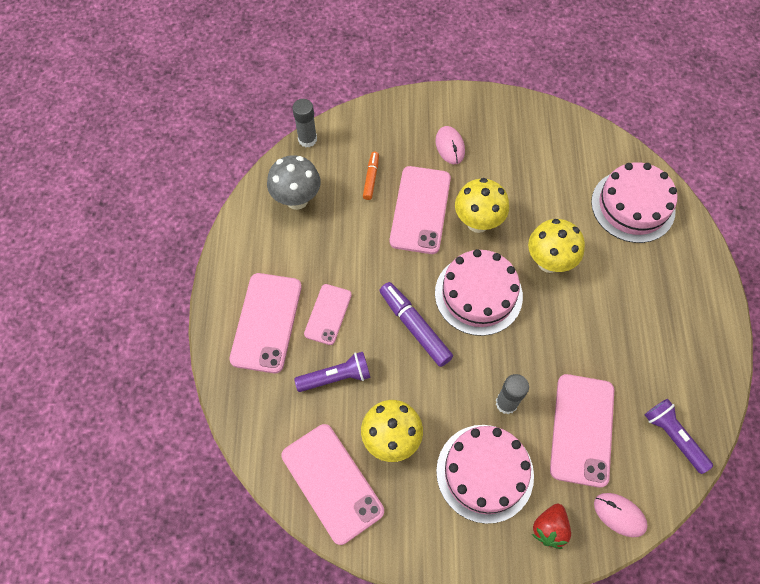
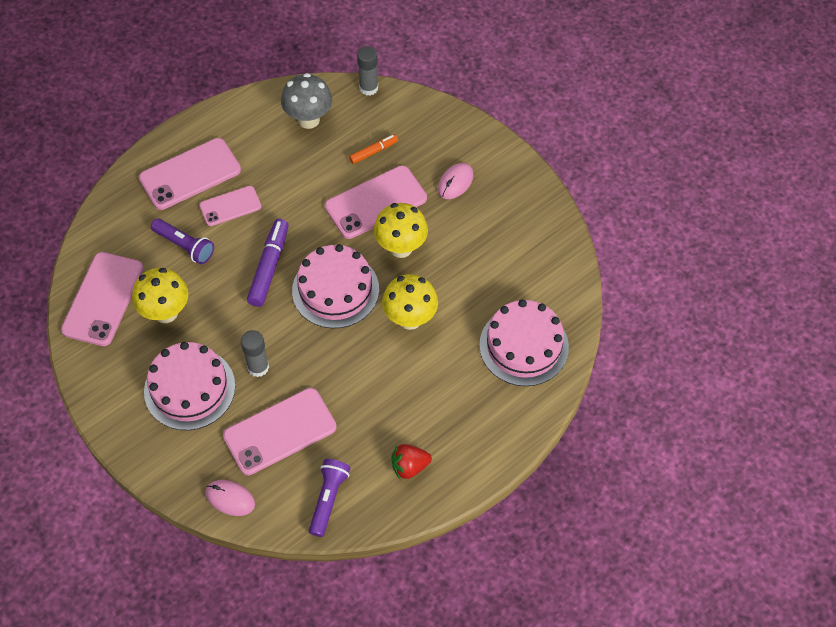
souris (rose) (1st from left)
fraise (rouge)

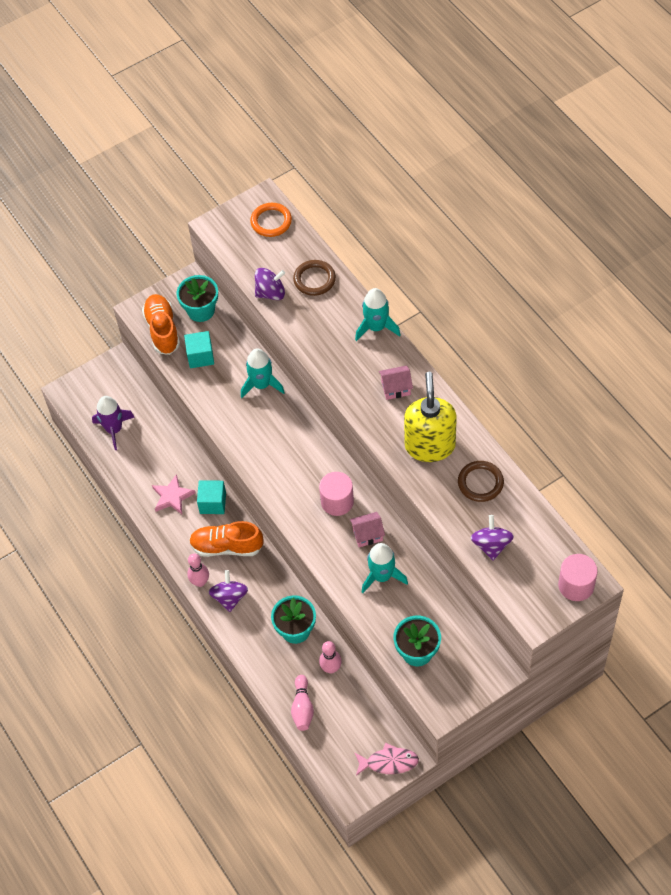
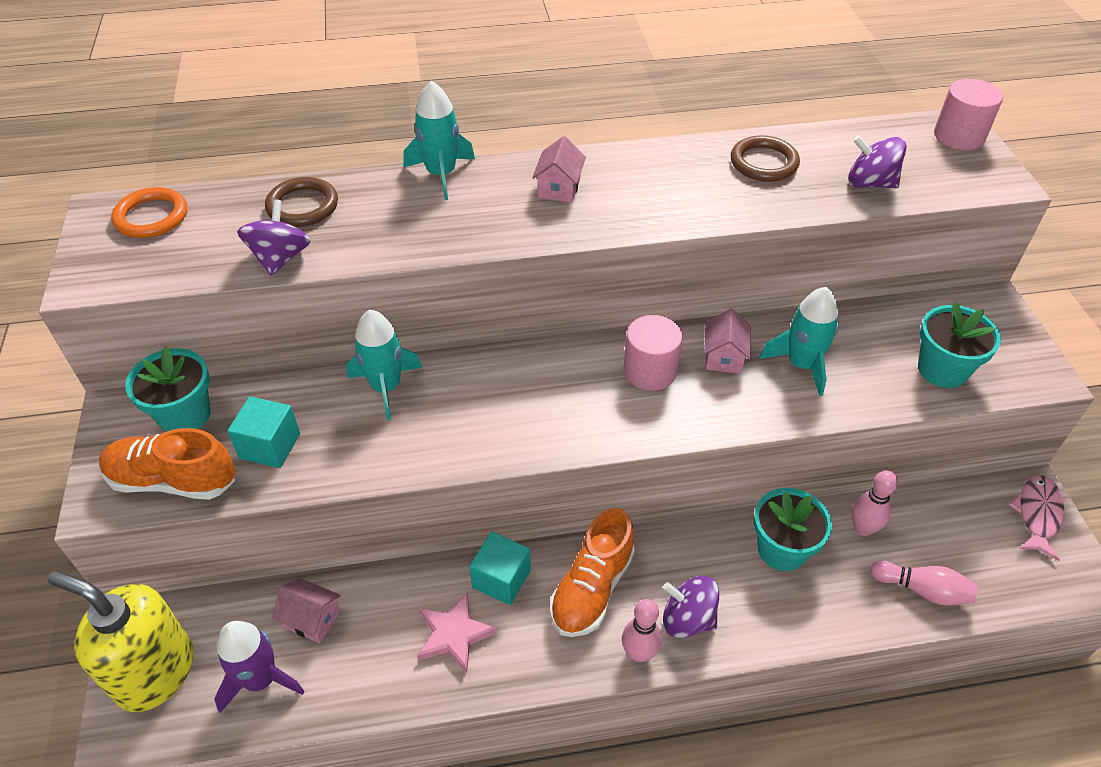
distributeur de savon (jaune)
maison (rose) (1st from left)

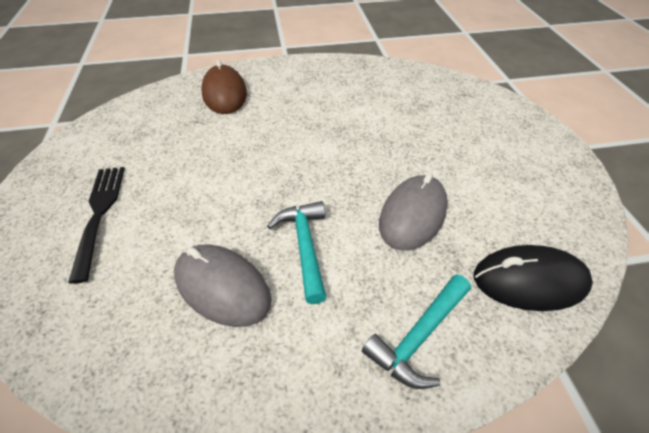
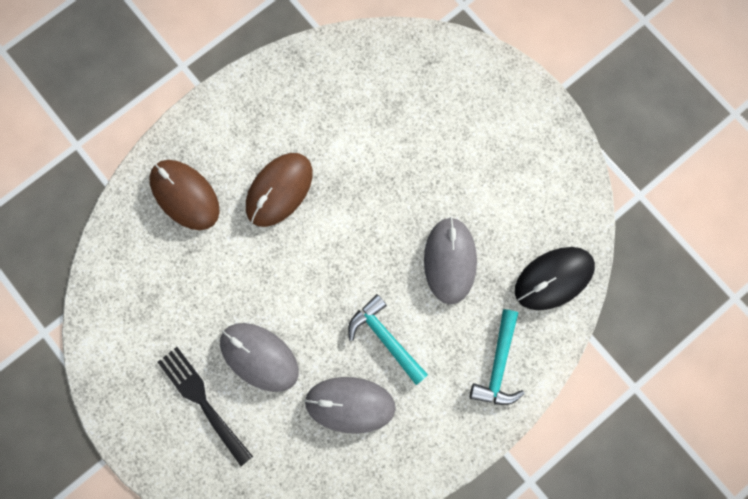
souris (marron) (2nd from left)
souris (gris) (1st from left)

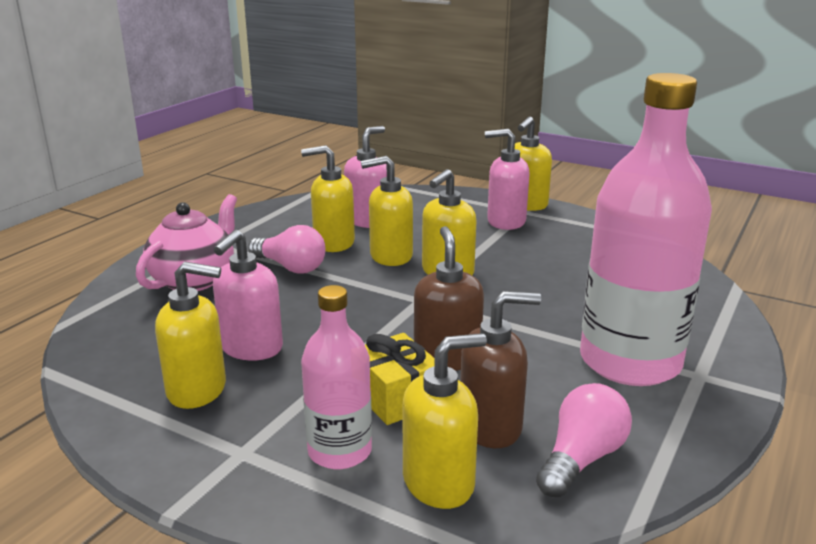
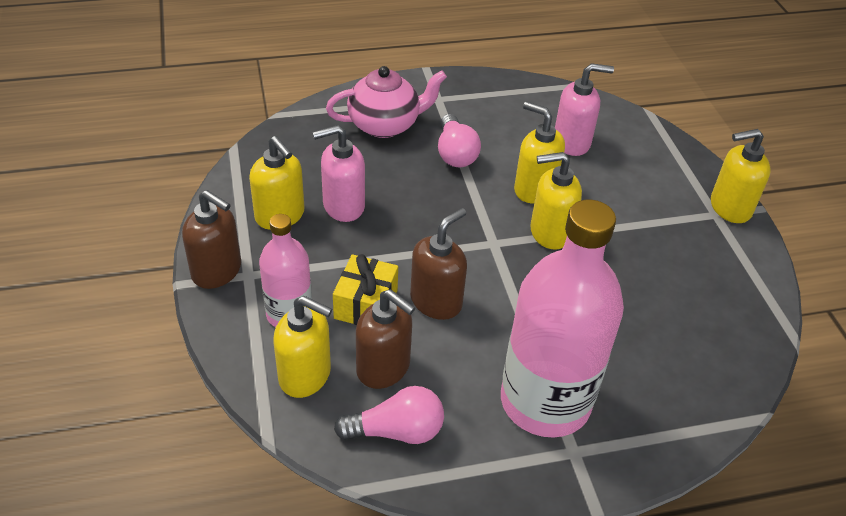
distributeur de savon (rose) (3rd from left in the first image)
distributeur de savon (jaune) (2nd from left in the first image)
distributeur de savon (marron) (1st from left)

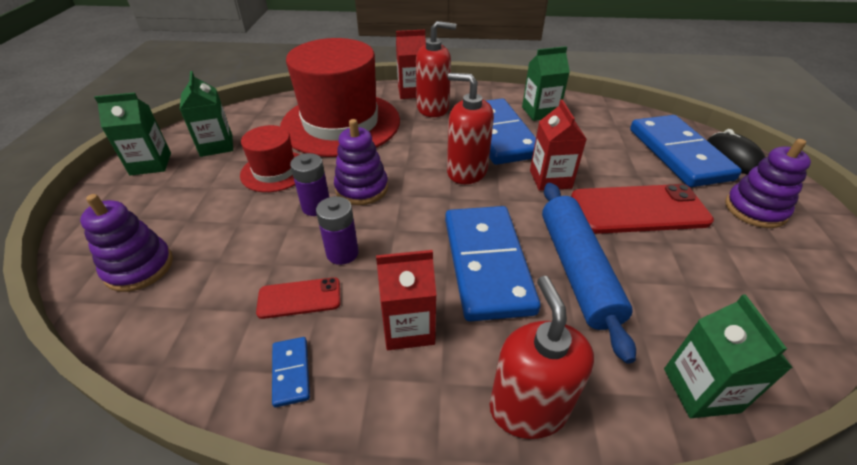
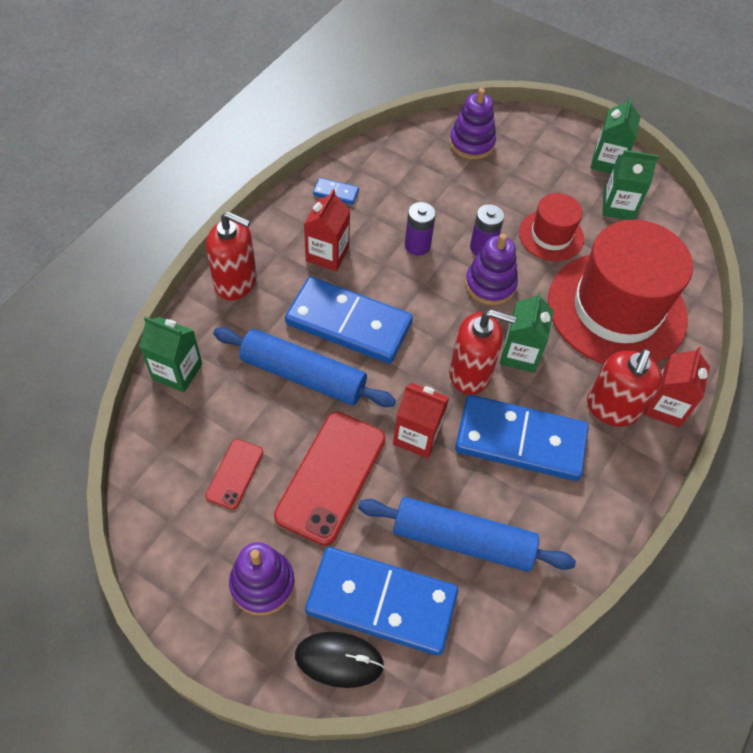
brique de lait (vert) (2nd from left)
distributeur de savon (rouge) (2nd from left)
téléphone (rouge) (1st from left)
rouleau à pâtisserie (bleu) (2nd from left)

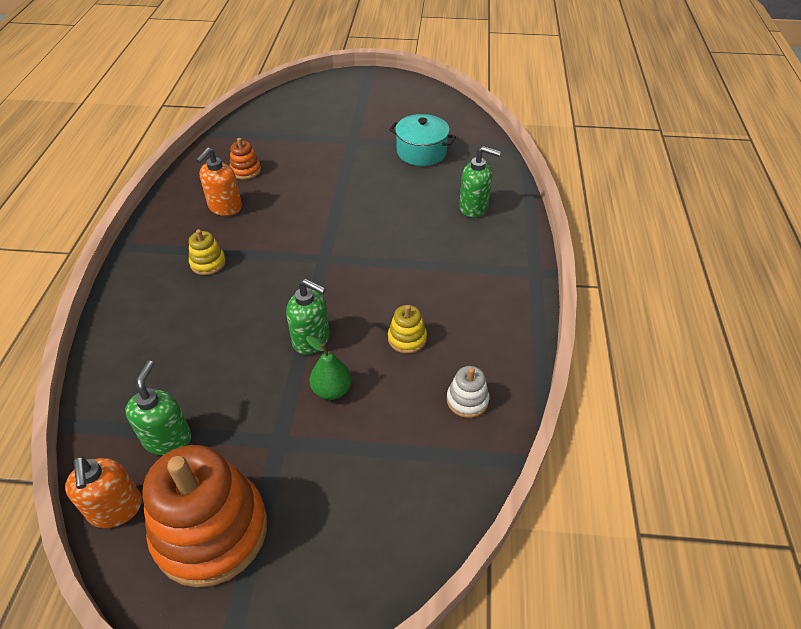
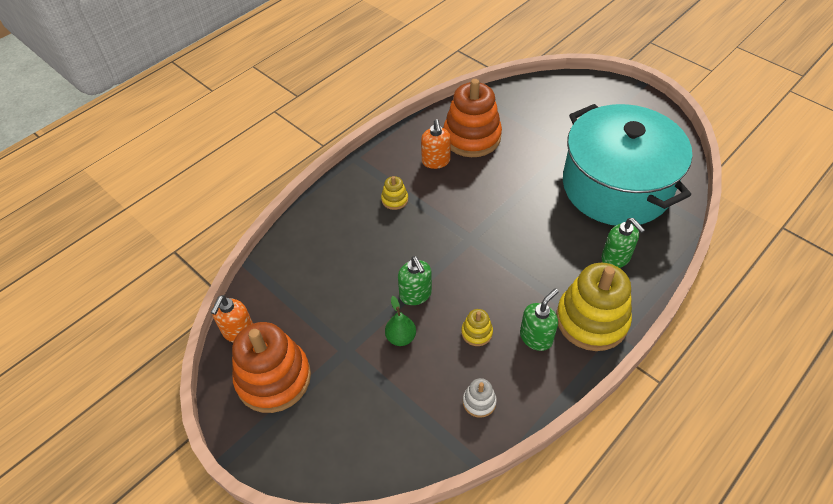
marmite (turquoise)
jouet à empiler (orange) (2nd from left)
distributeur de savon (orange) (2nd from left)
distributeur de savon (vert) (2nd from left)
jouet à empiler (jaune) (3rd from left)

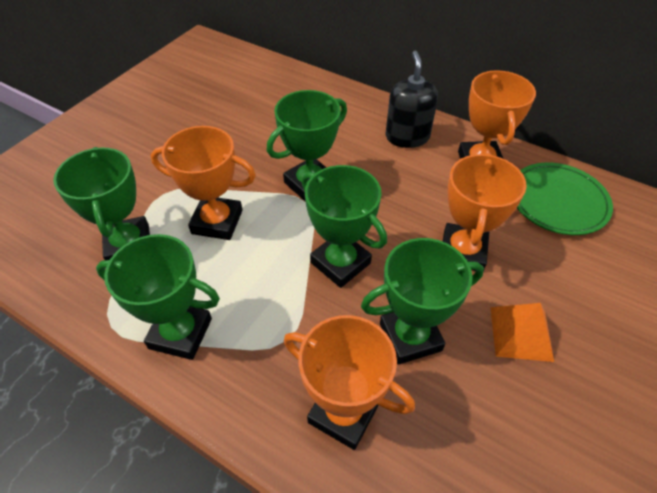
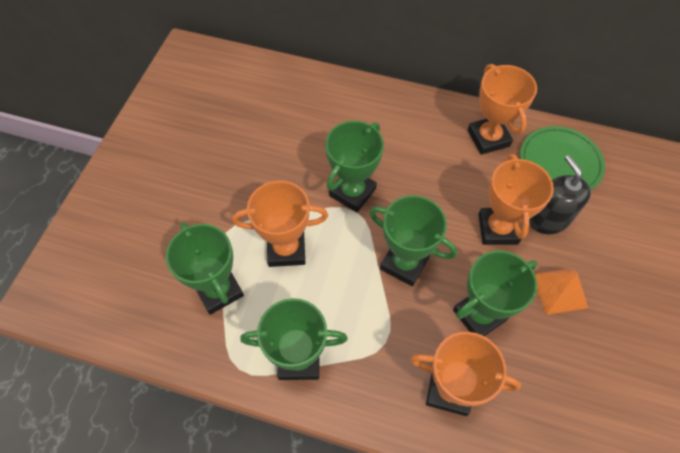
distributeur de savon (noir)

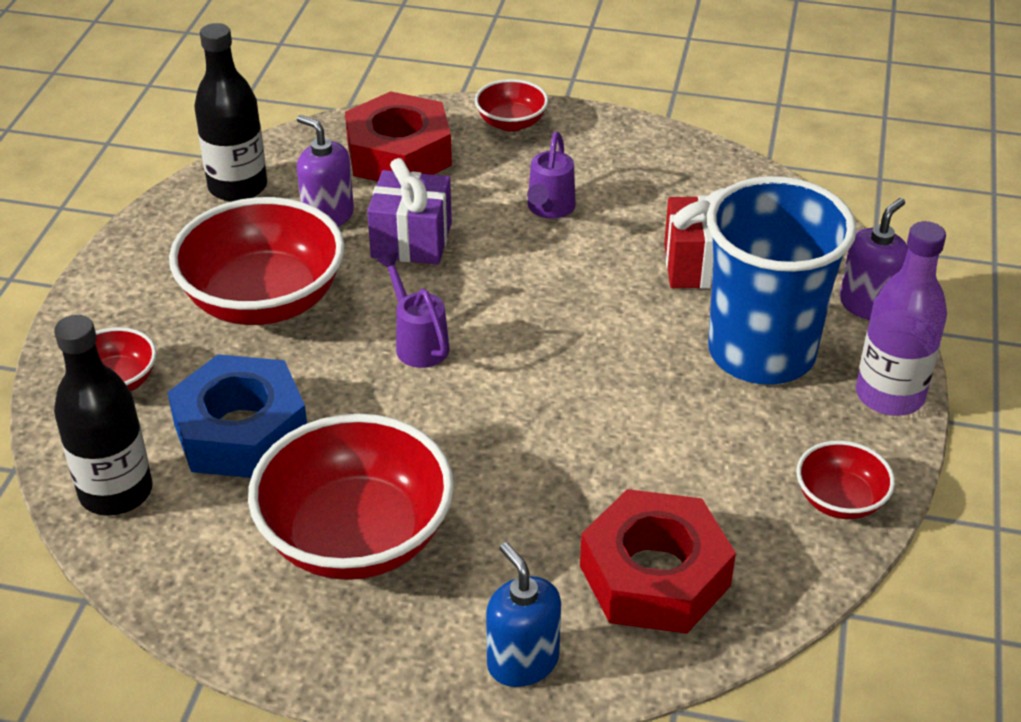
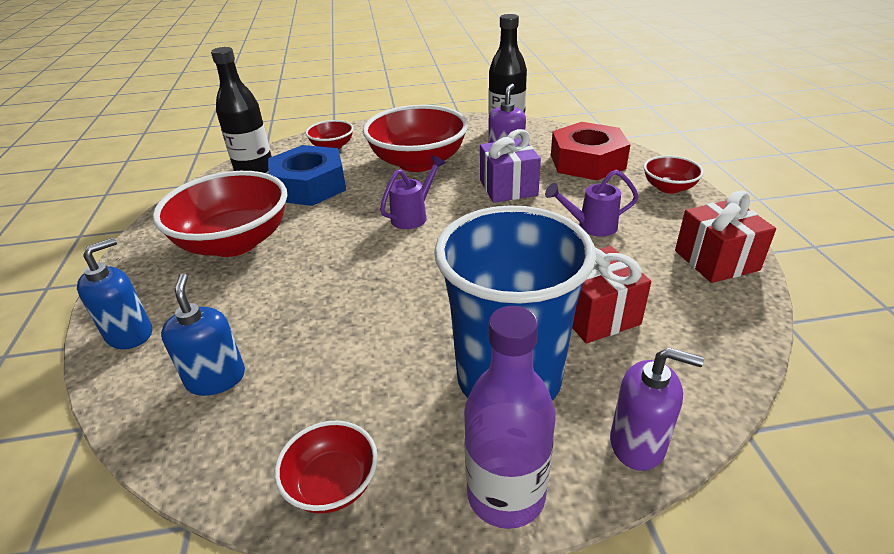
distributeur de savon (bleu) (2nd from left)
cadeau (rouge) (2nd from left)

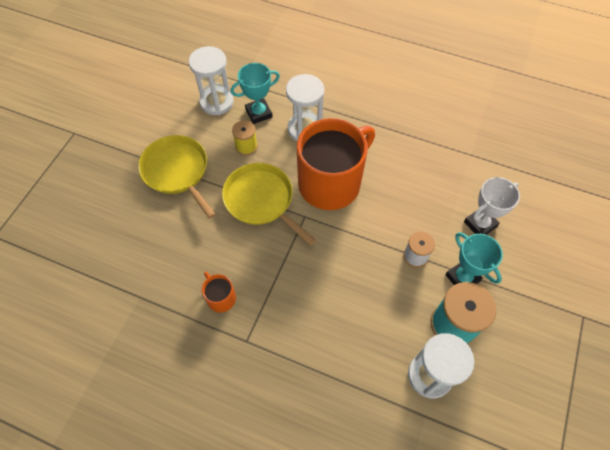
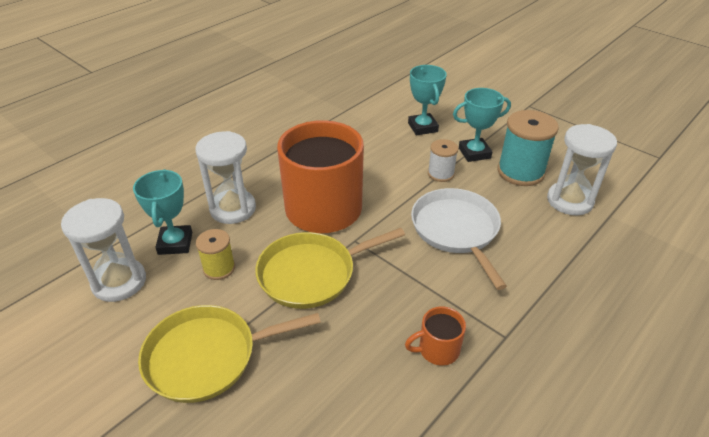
trophée (turquoise) (2nd from left)
poêle (blanc)

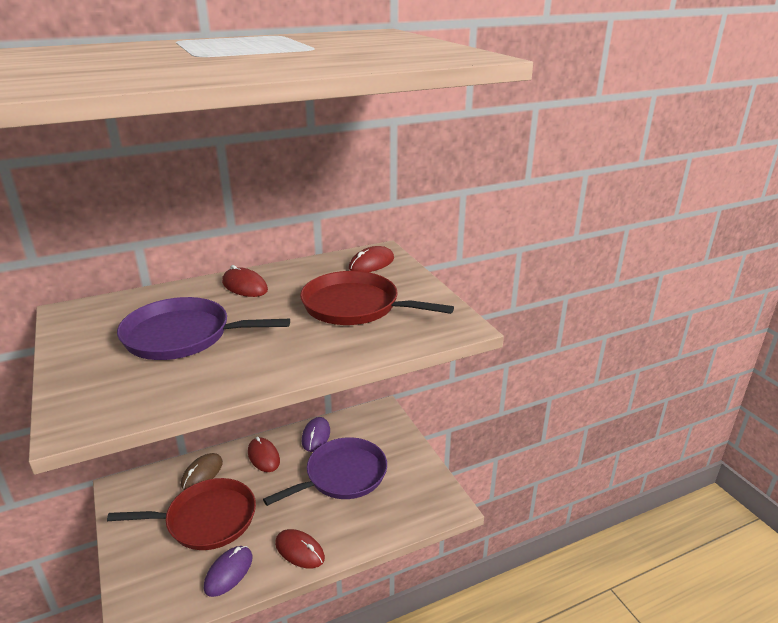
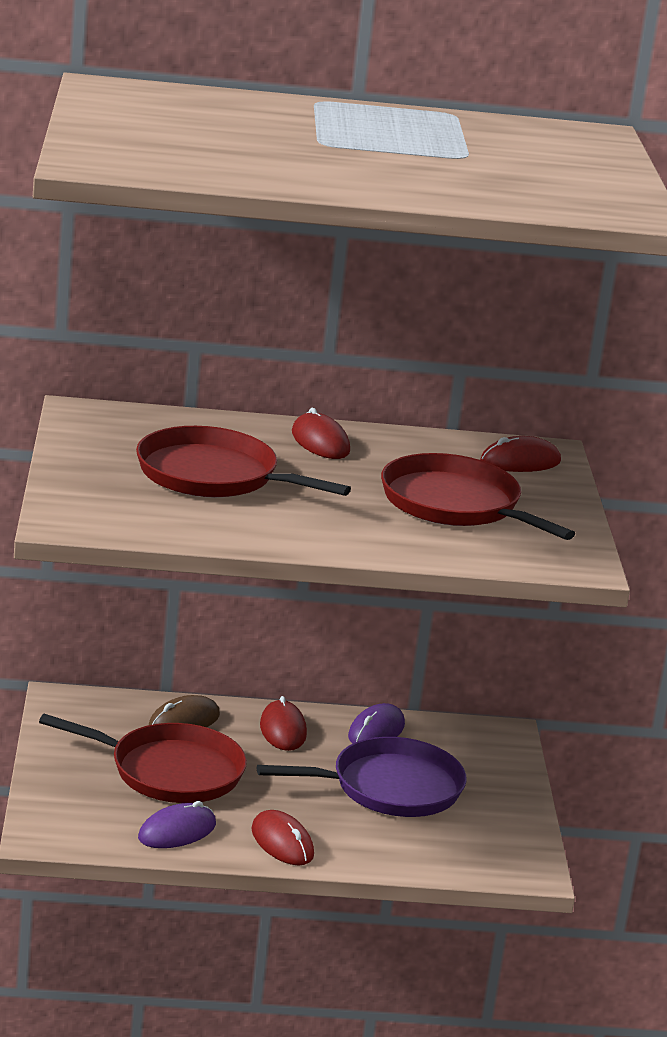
poêle (rouge) (2nd from left)

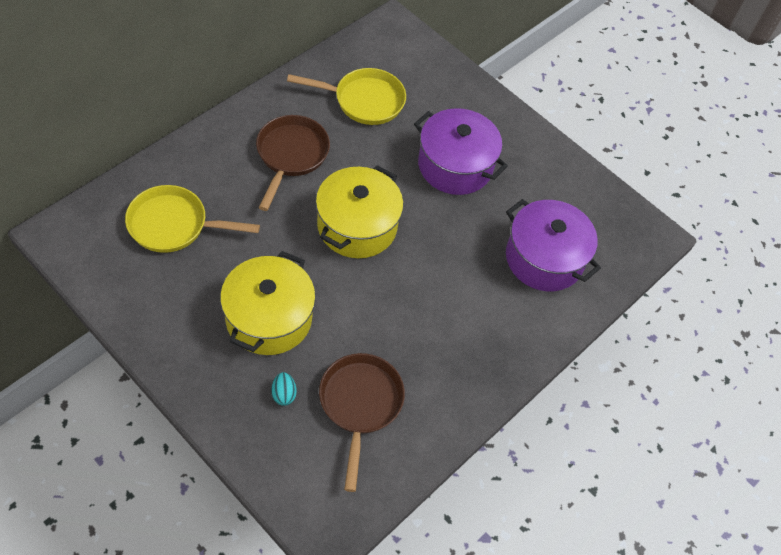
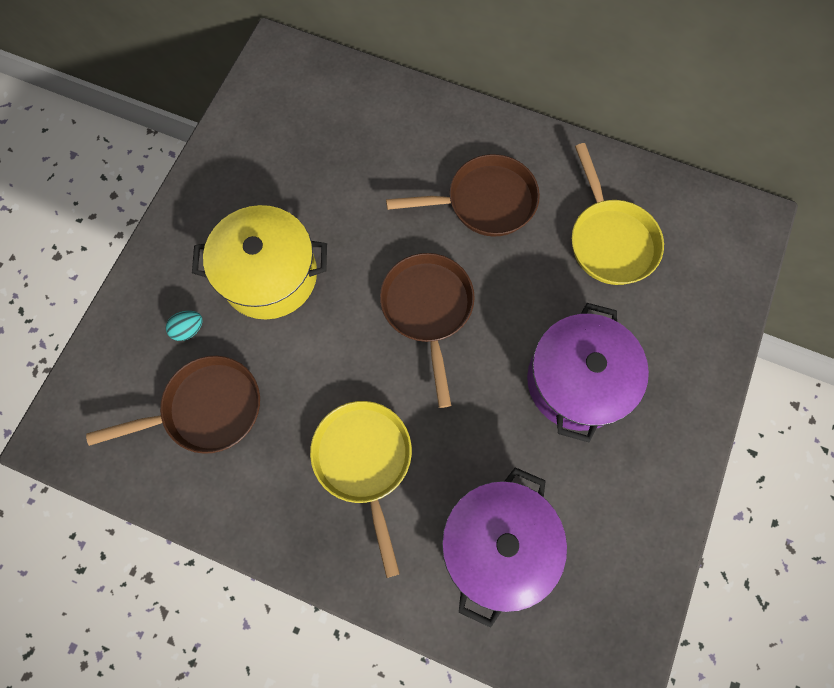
poêle (marron) (2nd from left)
poêle (jaune) (1st from left)

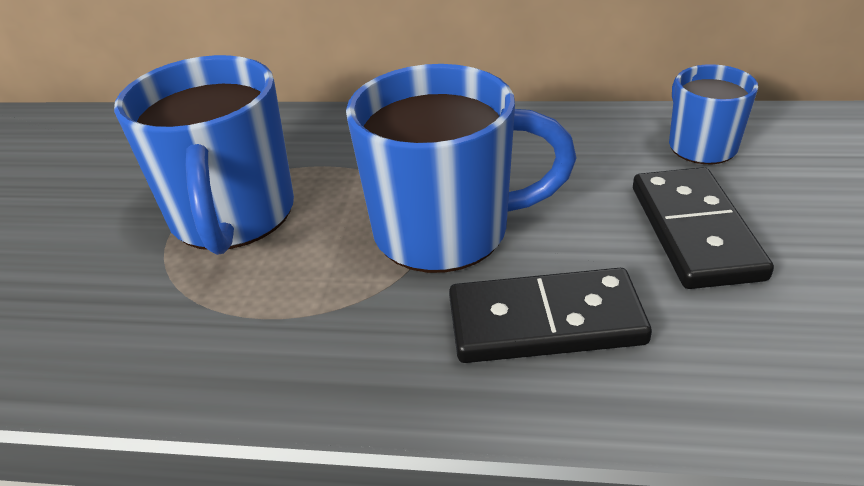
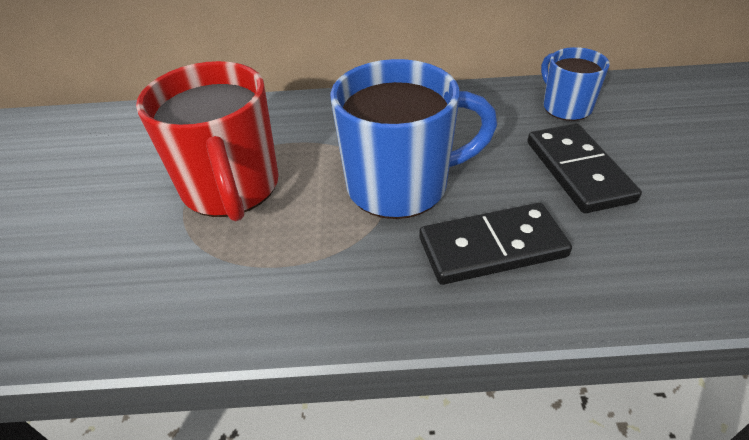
tasse (rouge)

